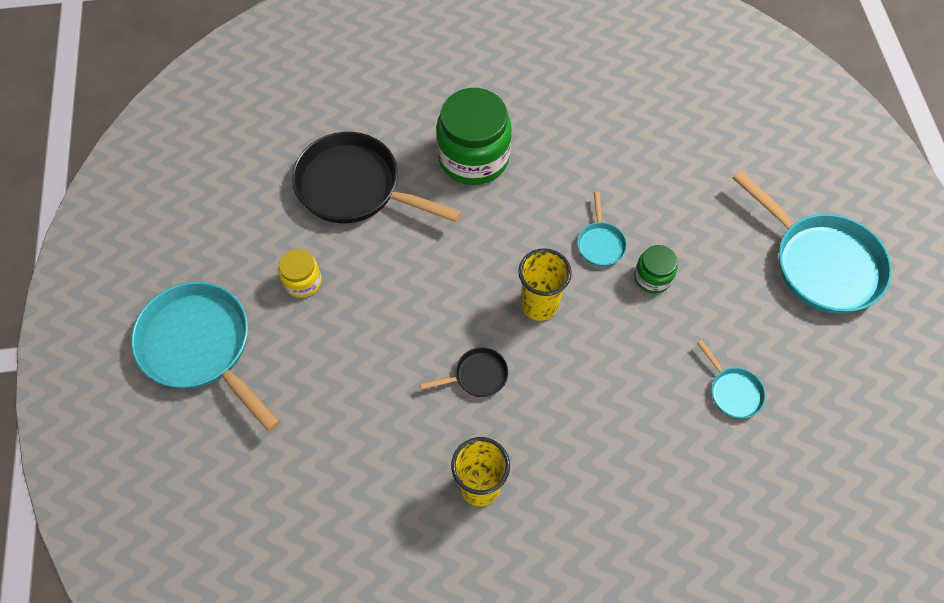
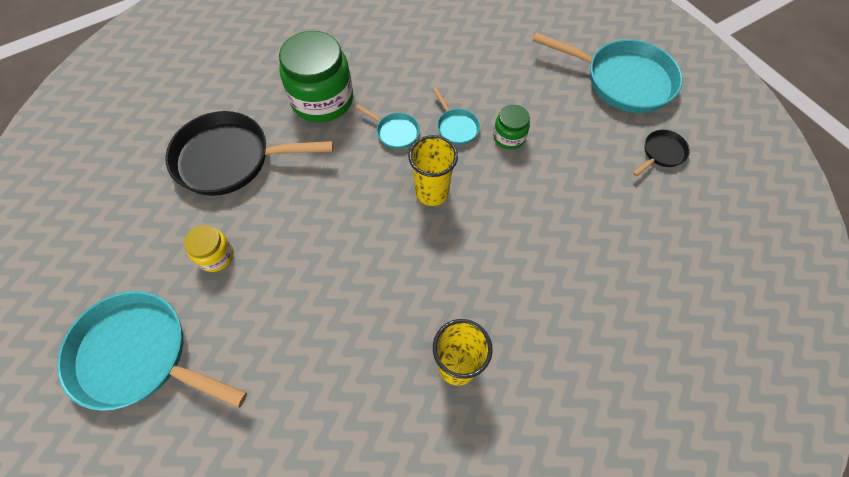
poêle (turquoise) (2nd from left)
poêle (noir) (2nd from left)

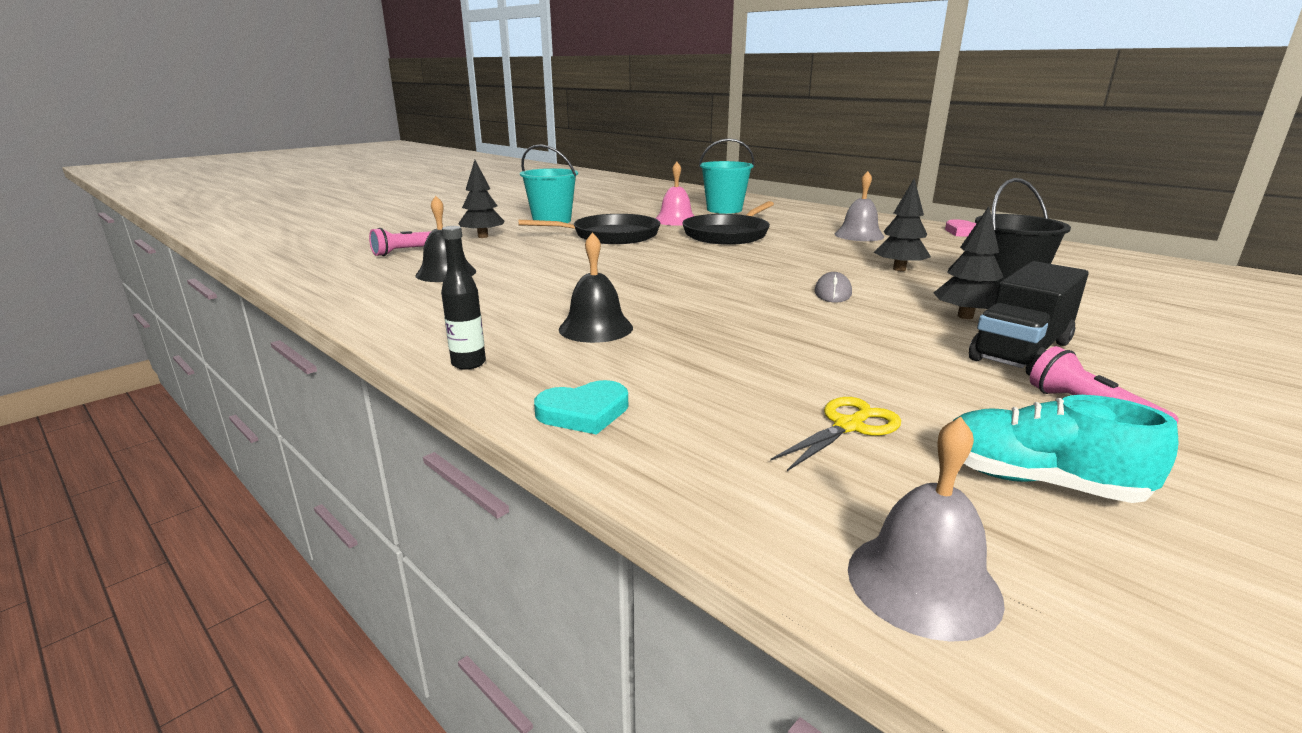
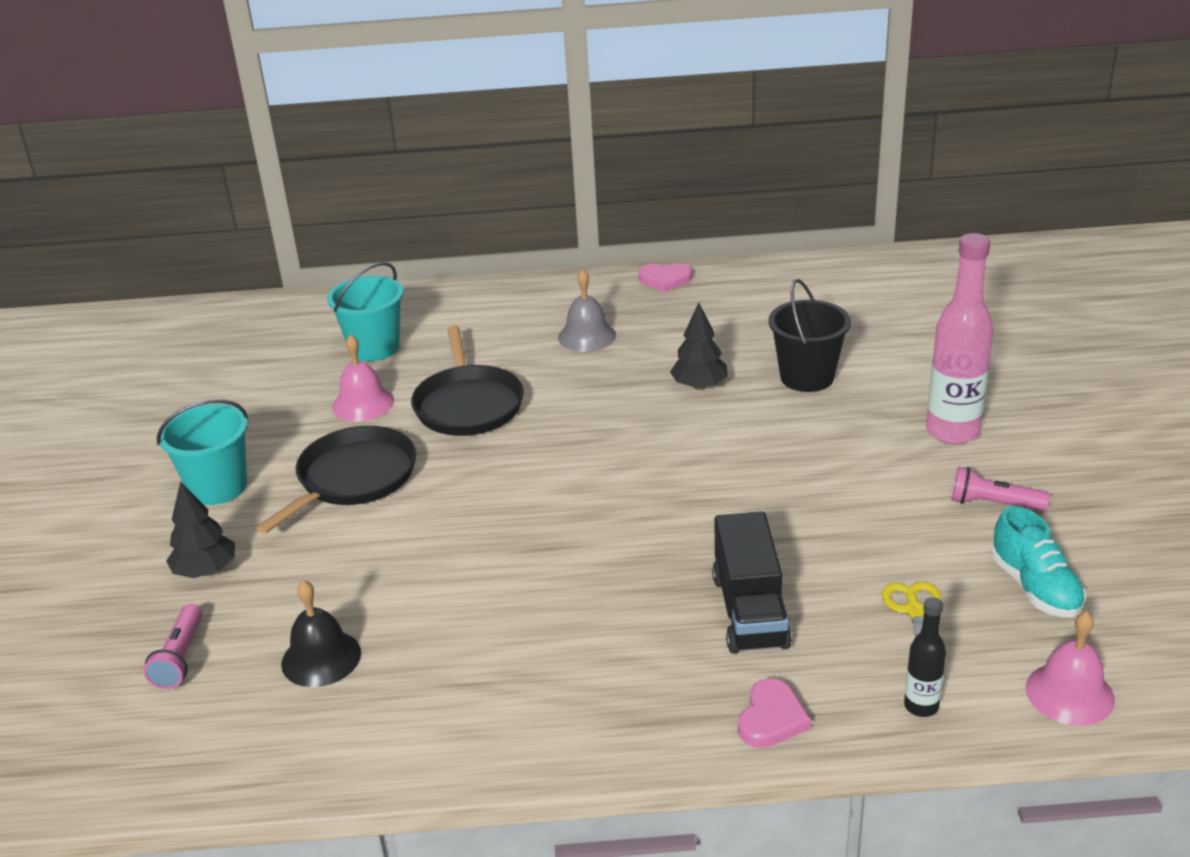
arbre (noir) (3rd from left in the first image)
bouteille (noir)
cloche (noir) (2nd from left in the first image)
camion (noir)
souris (gris)
cœur (rose) (2nd from left)
chaussure (turquoise)
cloche (rose) (2nd from left)
bouteille (rose)

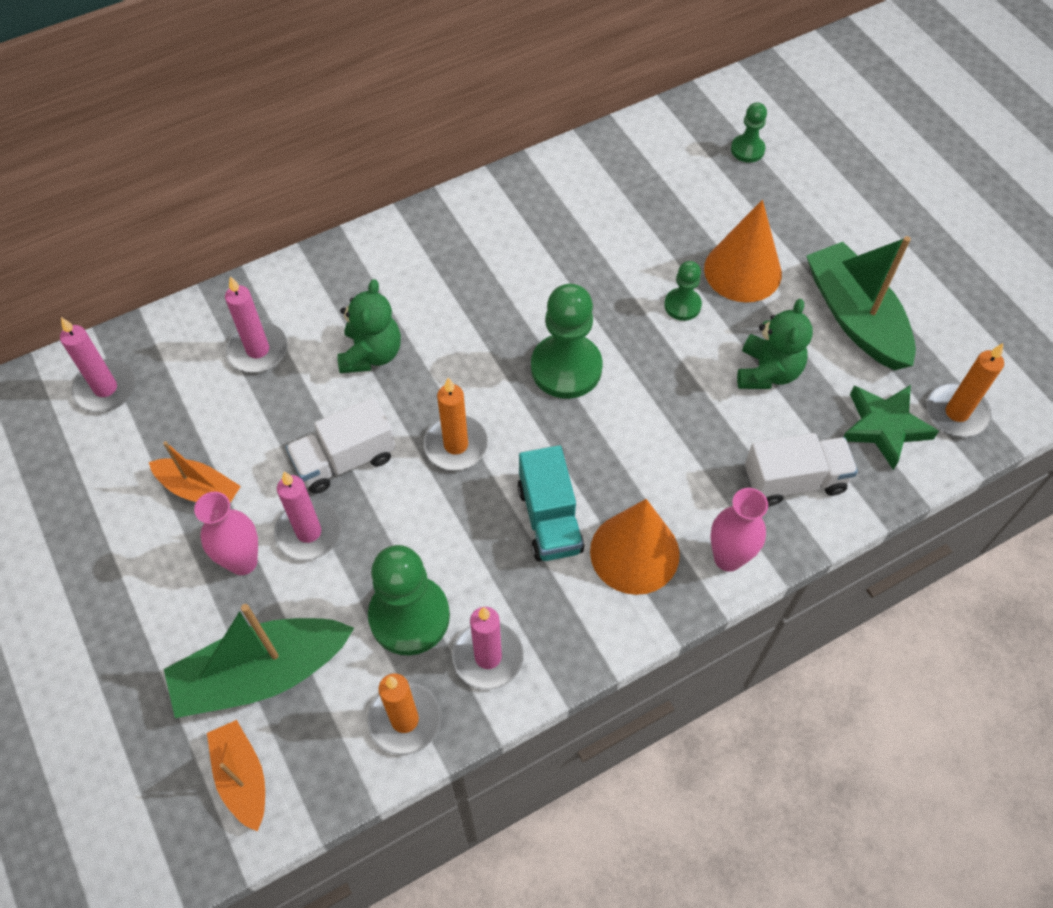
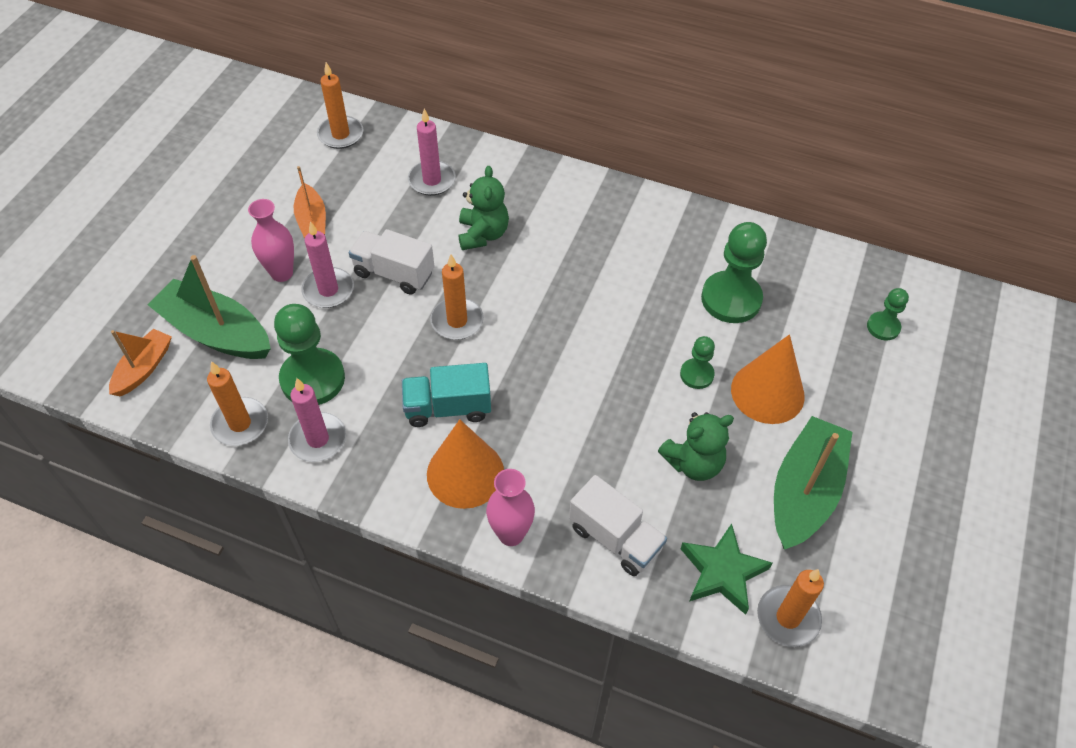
ours en peluche (vert) (1st from left)
pion (vert) (3rd from left)
bougie (orange) (2nd from left)
camion (turquoise)

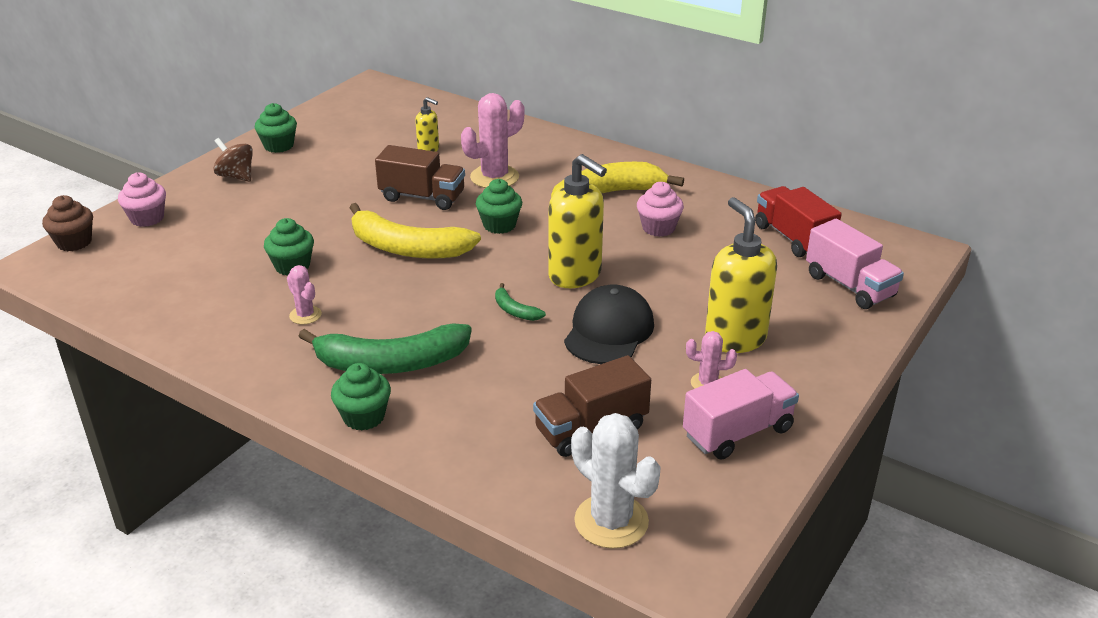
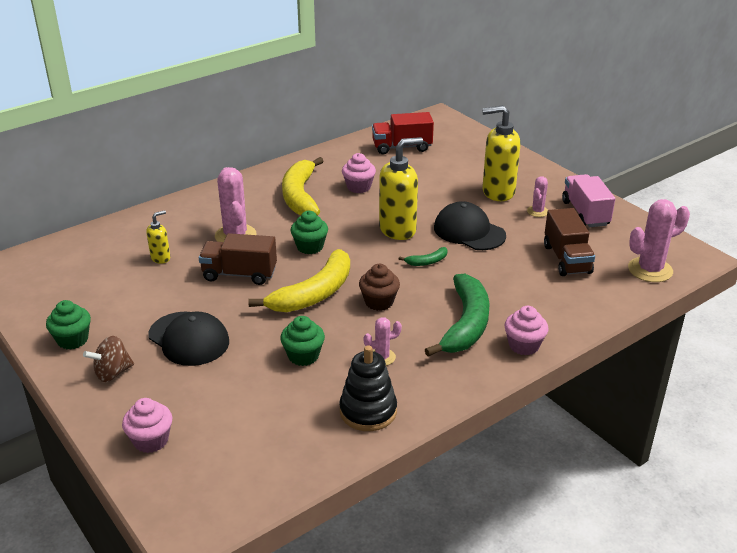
camion (marron) (1st from left)
muffin (marron)
camion (rose) (2nd from left in the first image)
muffin (rose) (3rd from left)
cactus (rose) (4th from left)
casquette (noir) (1st from left)
jouet à empiler (noir)

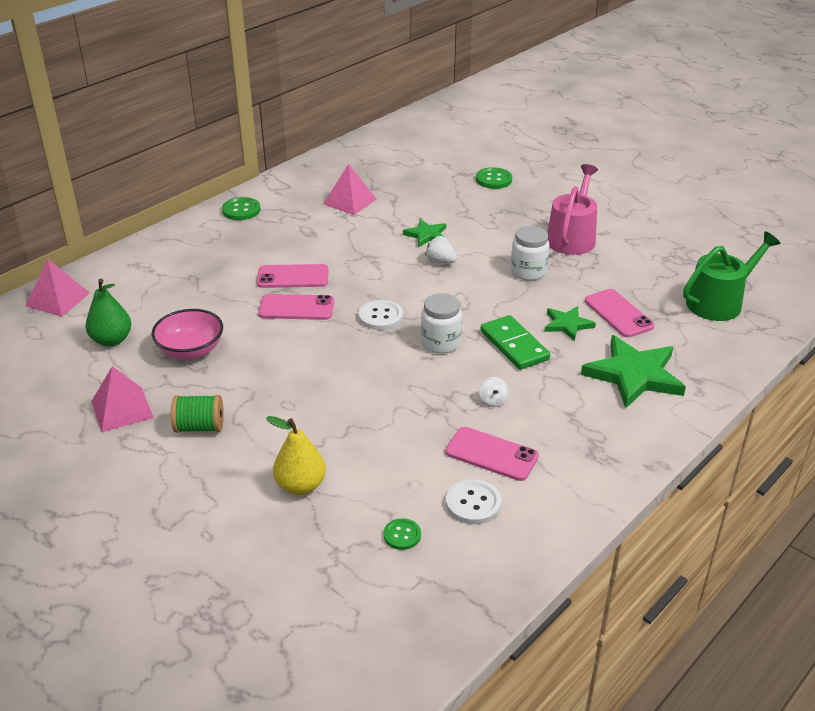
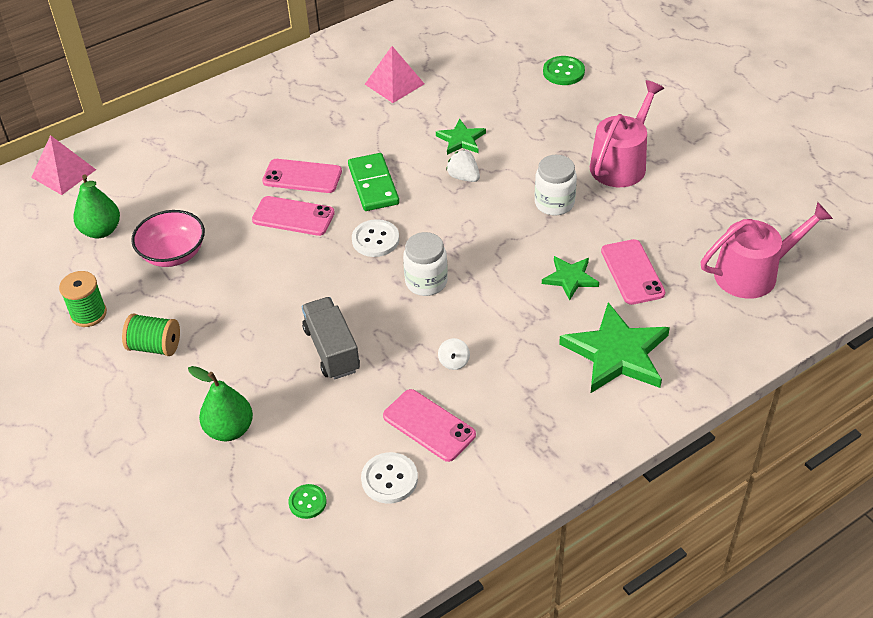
bouton (vert) (1st from left in the first image)
arrosoir (rose) (2nd from left)
domino (vert)
bobine (vert) (1st from left)
poire (vert) (2nd from left)
camion (gris)

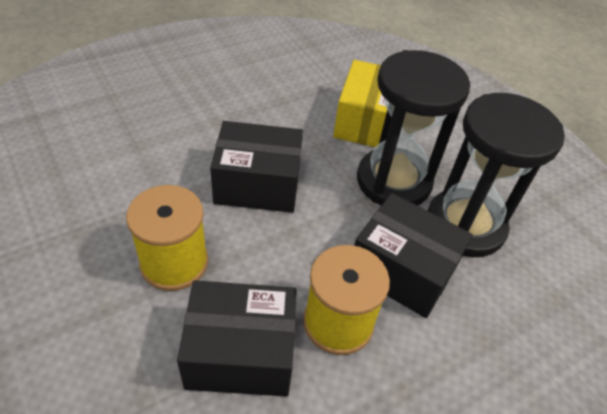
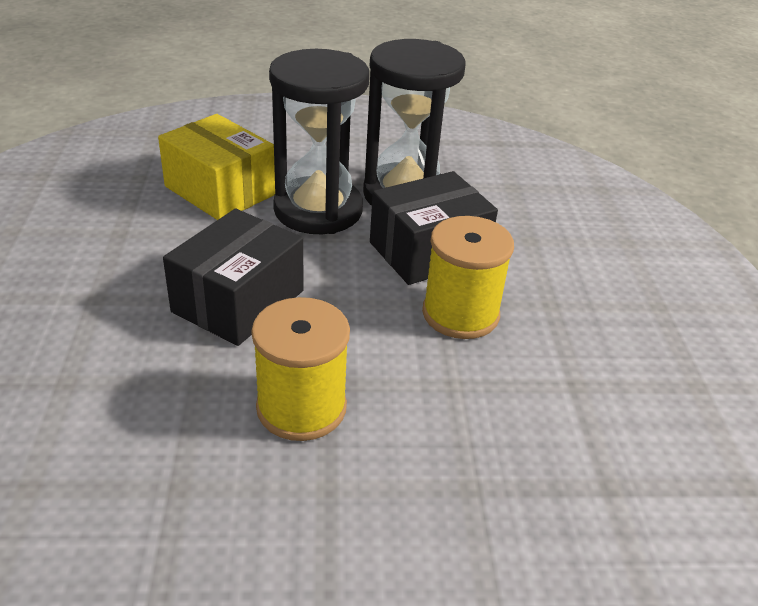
boîte (noir) (1st from left in the first image)

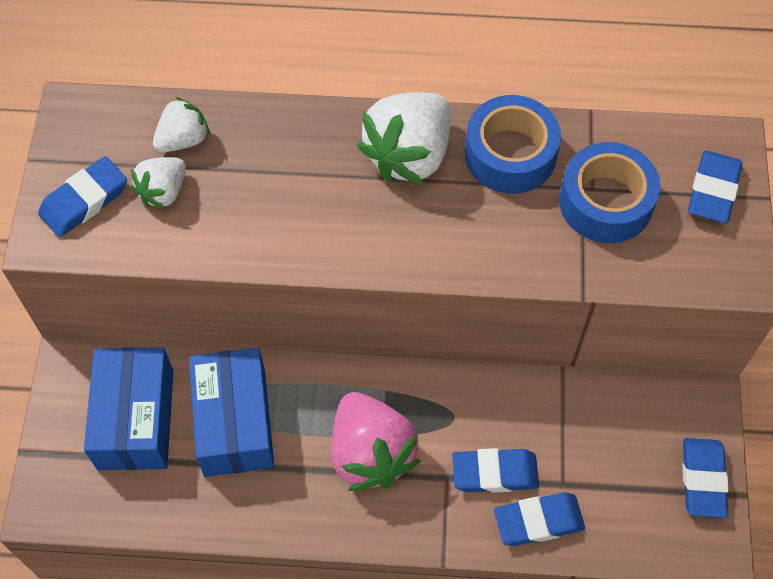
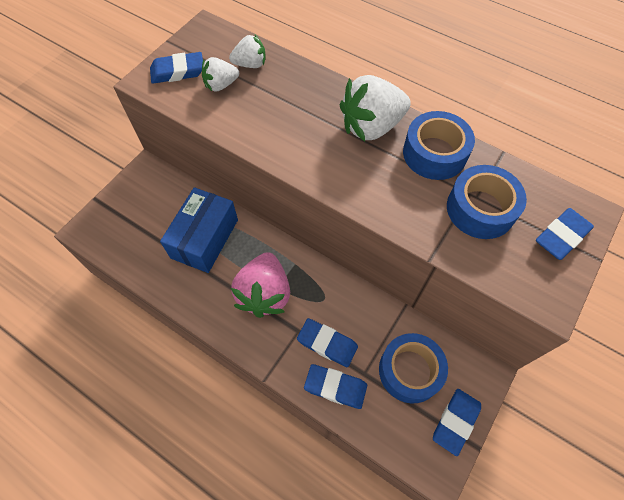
boîte (bleu) (1st from left in the first image)
ruban adhésif (bleu) (1st from left)

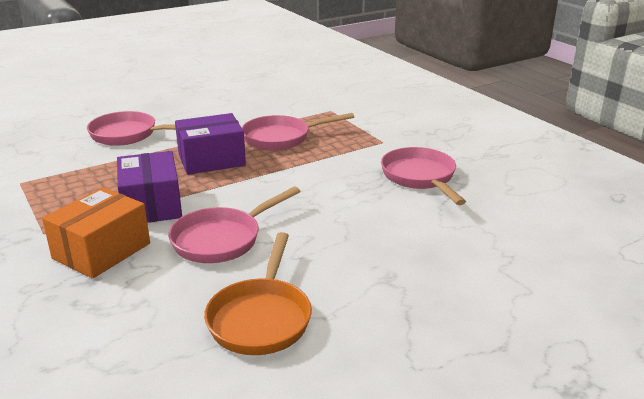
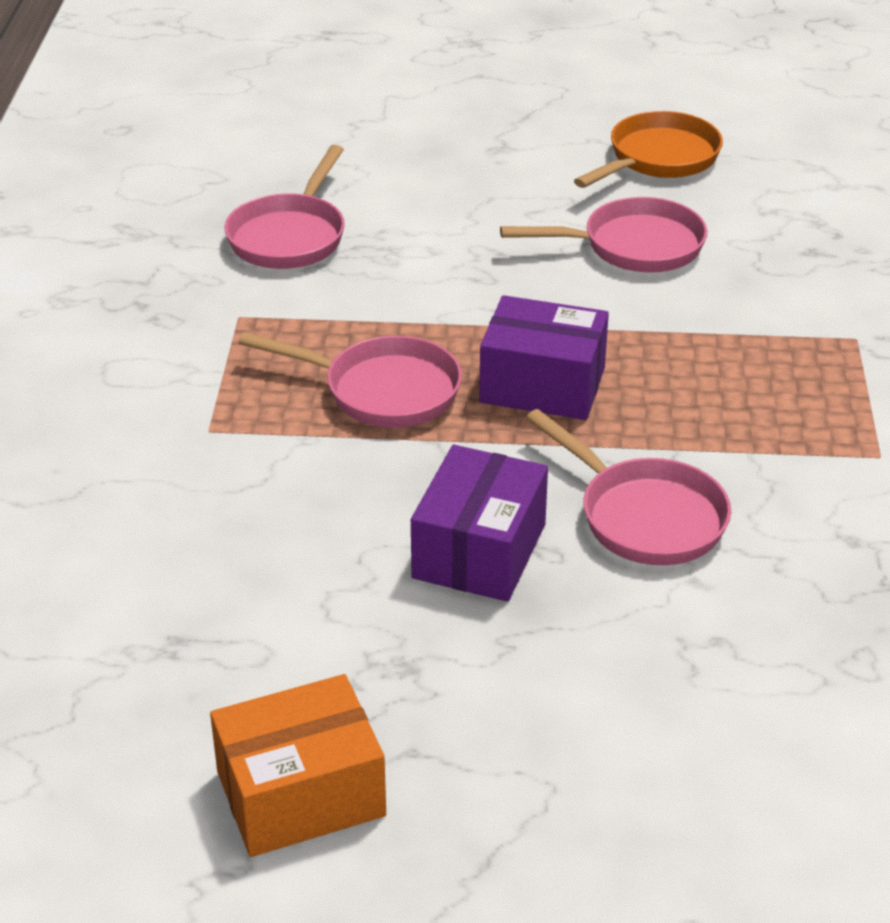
boîte (violet) (1st from left)
boîte (orange)

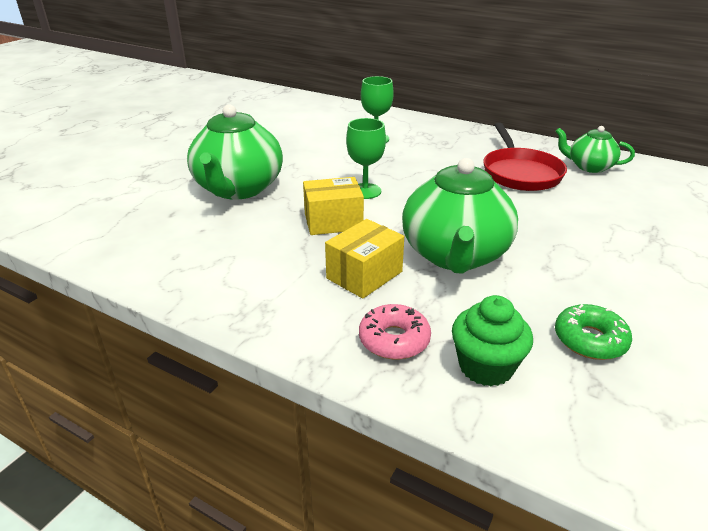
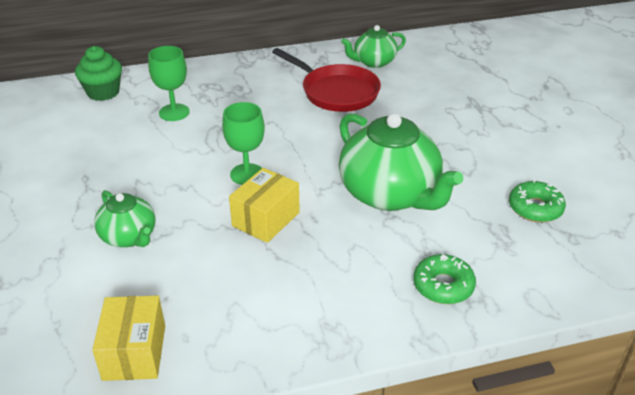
théière (vert) (1st from left)
boîte (jaune) (1st from left)
muffin (vert)
beignet (vert) (1st from left)

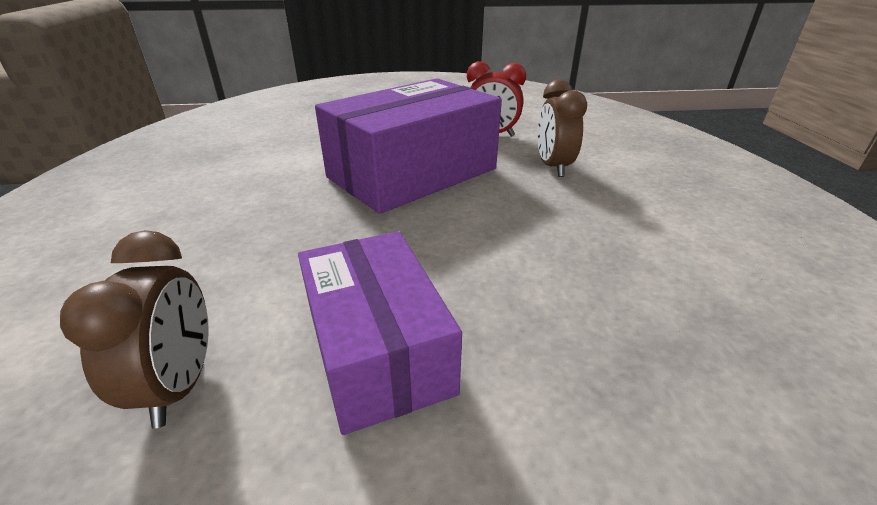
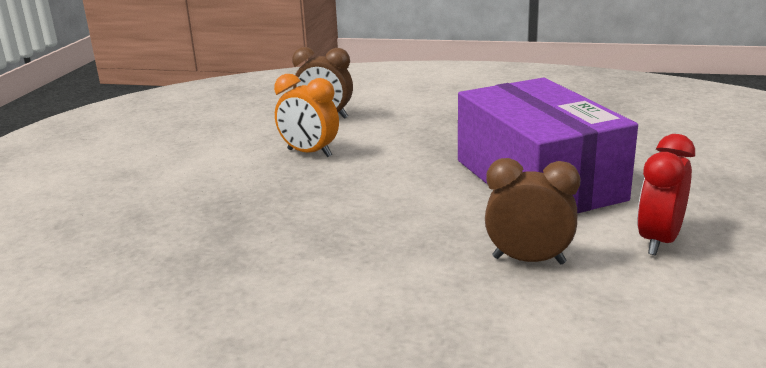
réveil (orange)

